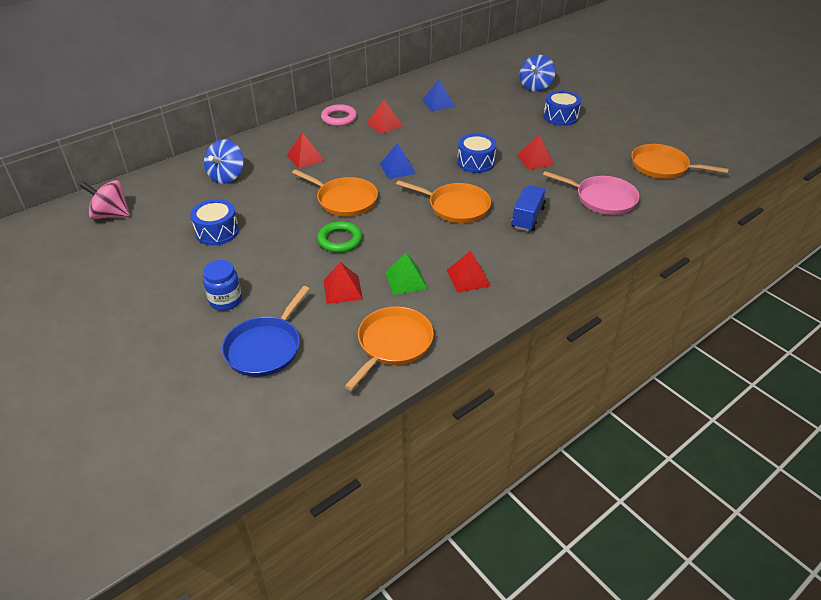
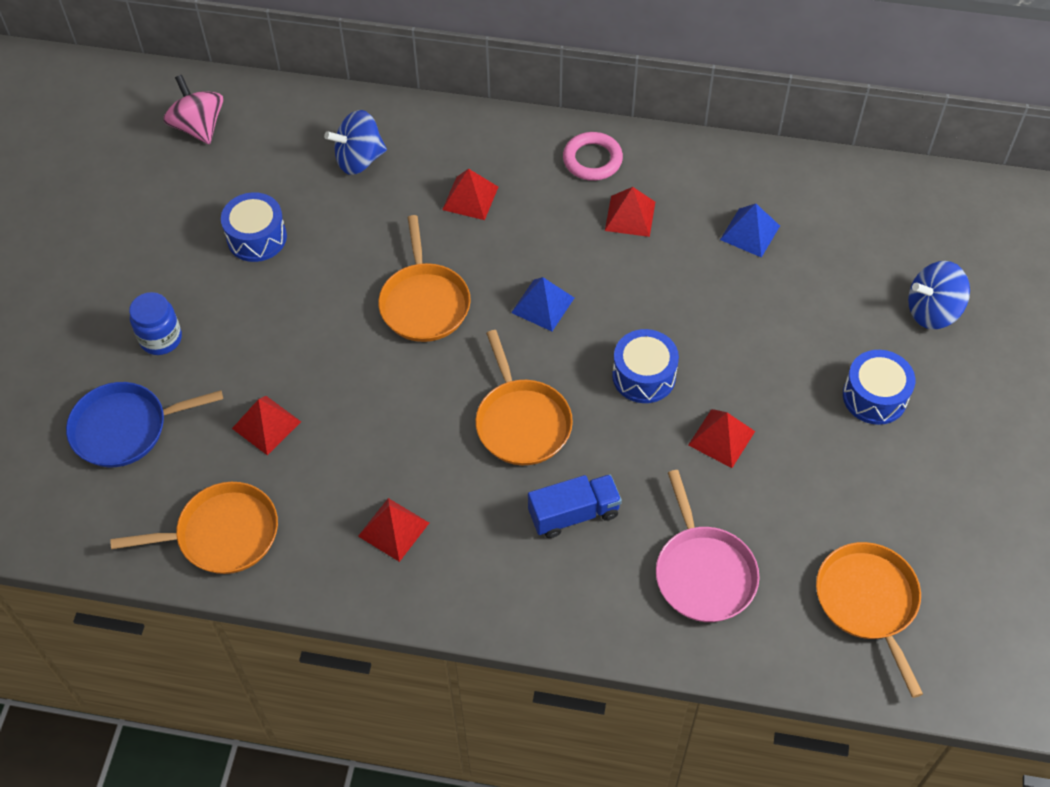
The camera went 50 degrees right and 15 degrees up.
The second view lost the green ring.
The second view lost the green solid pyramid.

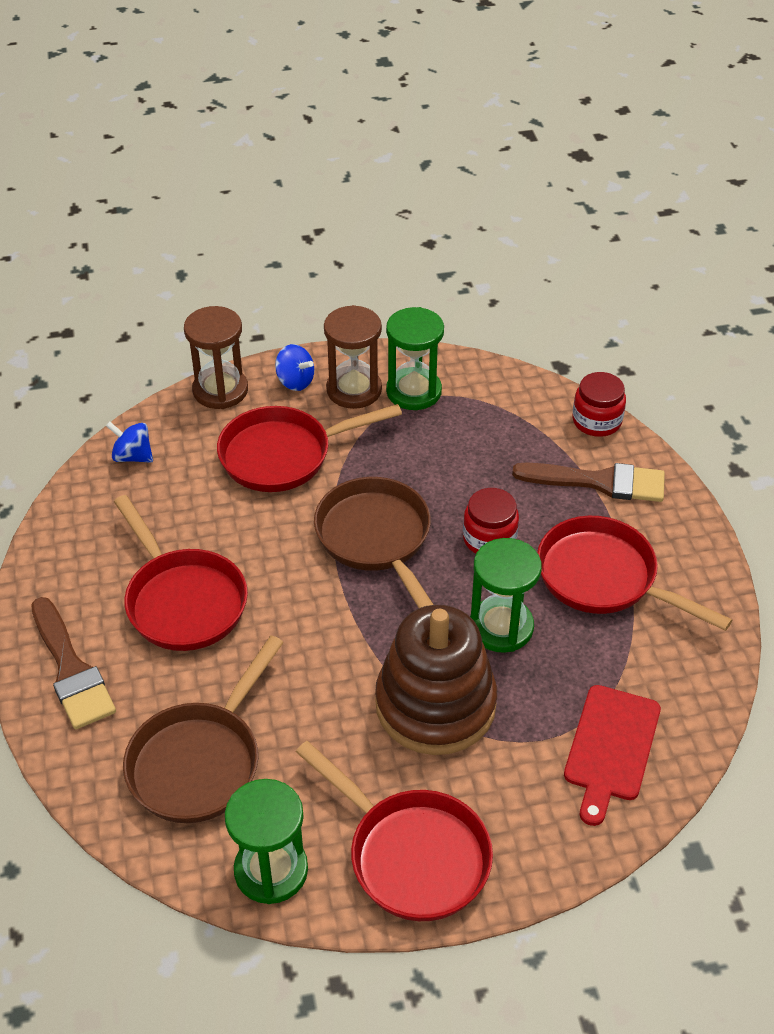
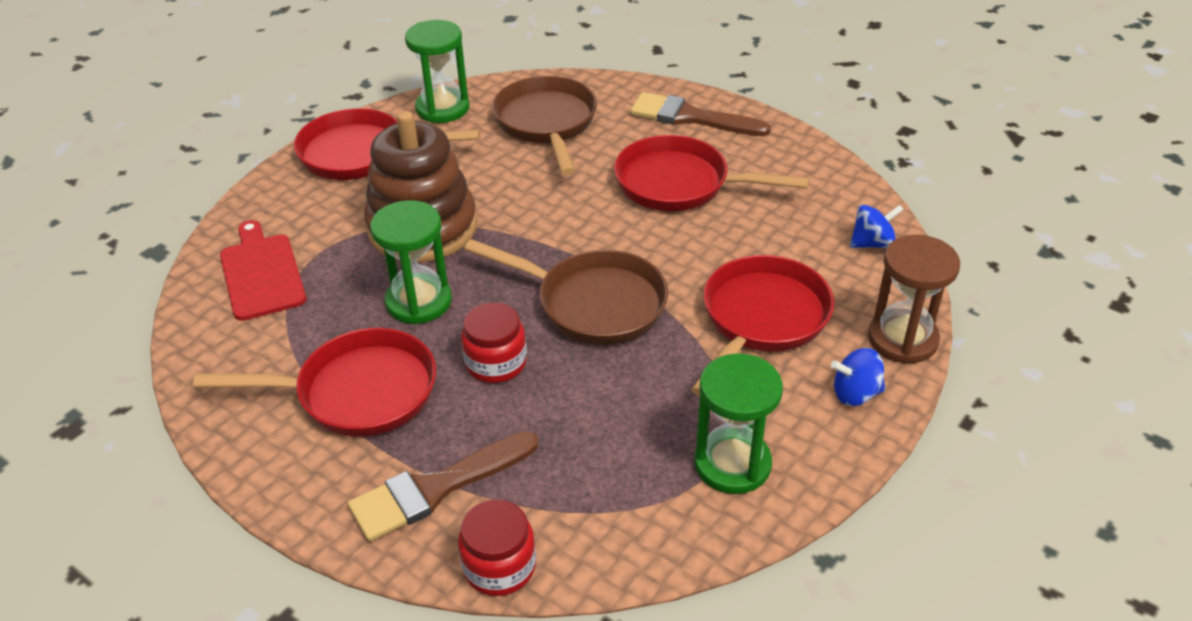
The camera went 140 degrees right and 5 degrees down.
The second view lost the russet sandglass (2nd from left).

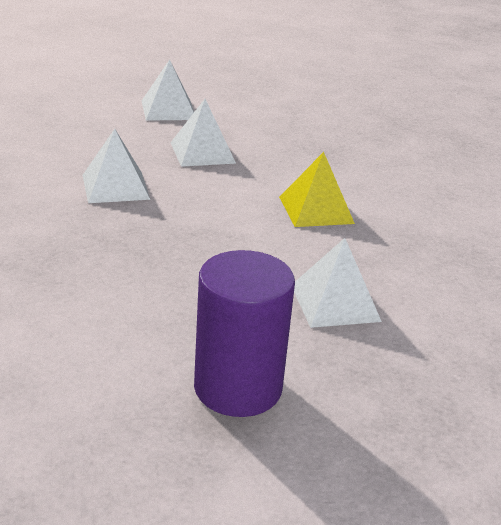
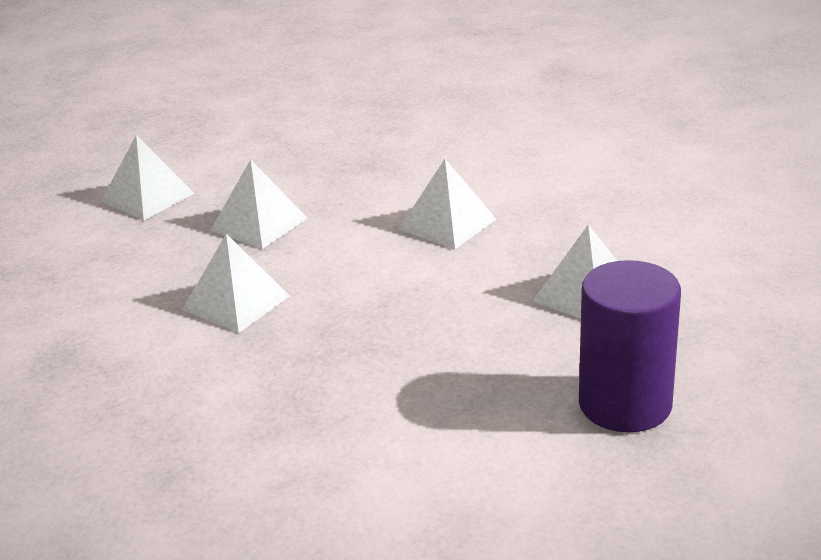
The camera went 35 degrees left and 0 degrees up.
What was the bright yellow solid pyramid turned into the snow-white solid pyramid (4th from left).

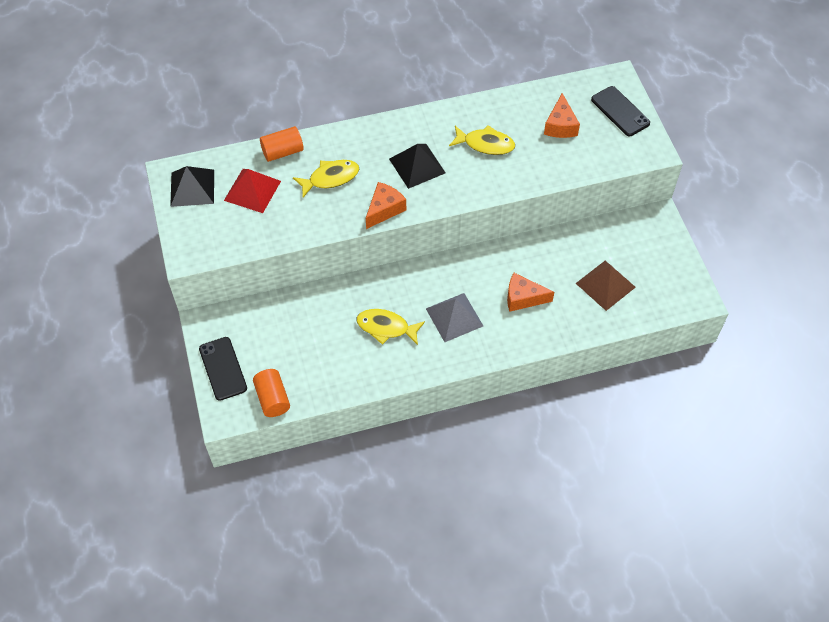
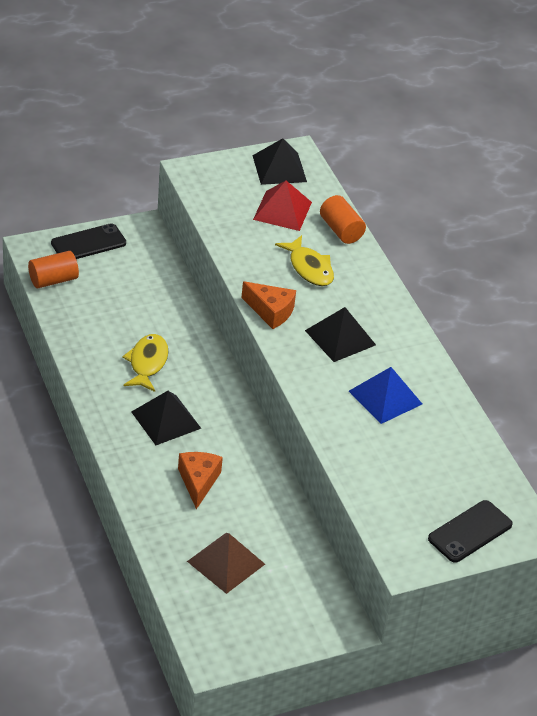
The camera went 80 degrees right and 15 degrees down.
What was the gray solid pyramid turned into the black solid pyramid (1st from left).
Where the bright yellow fish (3rd from left) stood, the cobalt solid pyramid came to stand.
The second view lost the bright orange cheese (3rd from left).

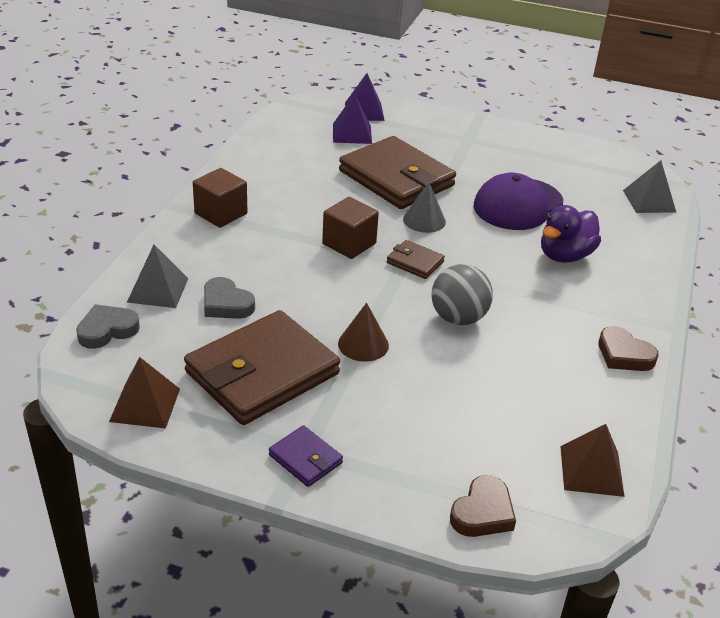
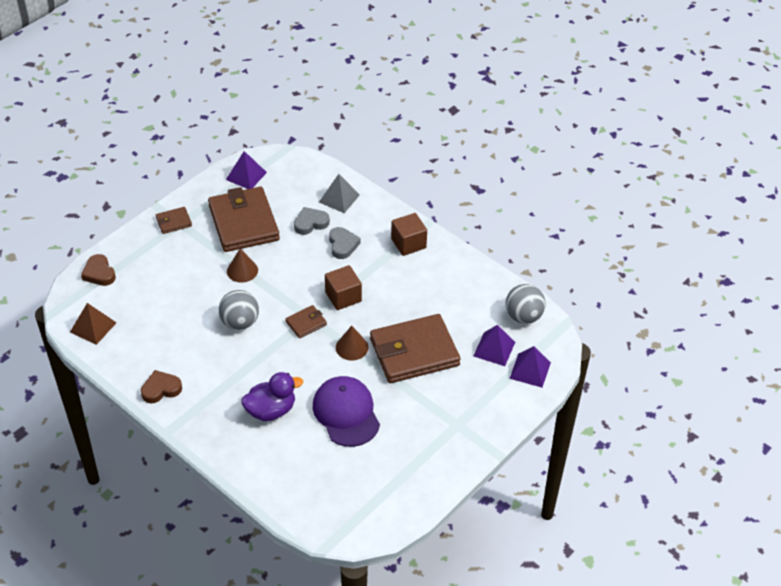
The camera went 115 degrees right and 10 degrees up.
What was the violet wallet turned into the russet wallet (1st from left).
What was the russet solid pyramid (1st from left) turned into the violet solid pyramid (1st from left).
The violet toy duck ended up facing another way, 90 degrees clockwise from before.
The gray heart shape (1st from left in the first image) ended up elsewhere.
What was the gray cone shape turned into the russet cone shape (2nd from left).
The second view gained the gray play ball (2nd from left).
The second view lost the gray solid pyramid (2nd from left).

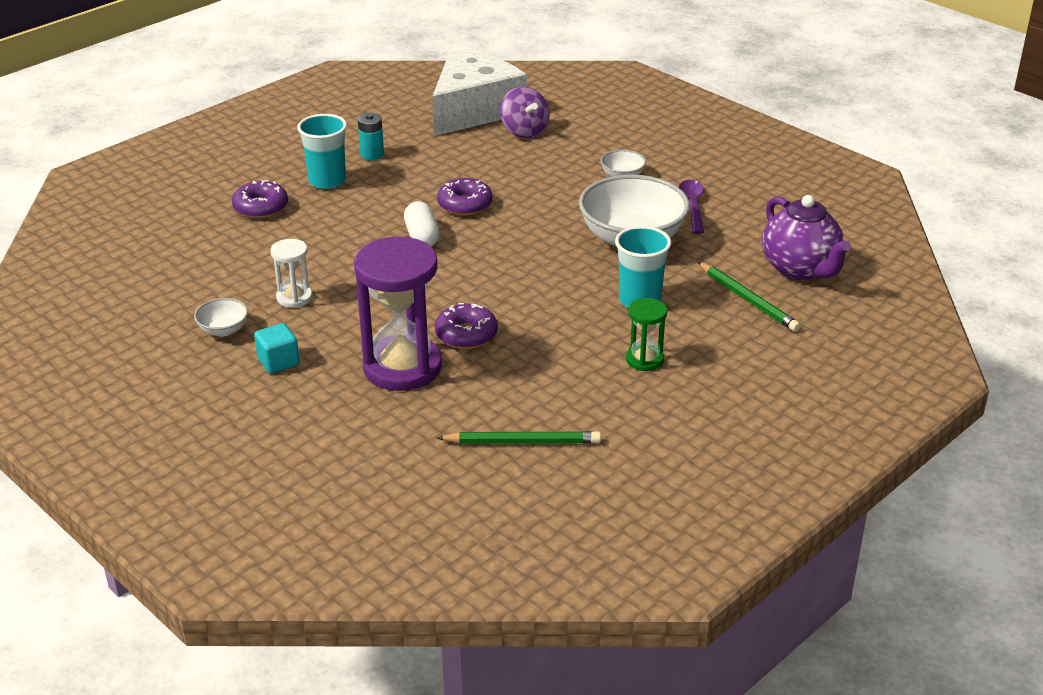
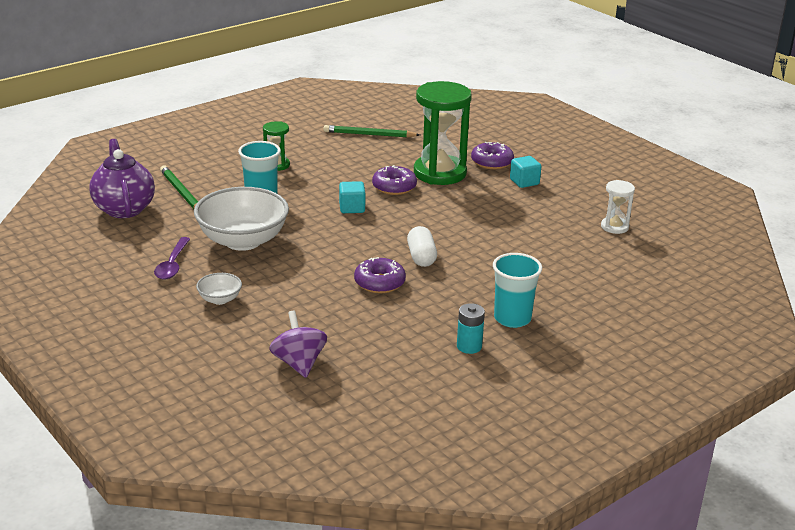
The camera went 175 degrees left and 5 degrees down.
The second view gained the teal cube (1st from left).
What was the violet sandglass turned into the green sandglass (2nd from left).
The violet donut (1st from left in the first image) ended up elsewhere.
The snow-white sandglass ended up elsewhere.
The second view lost the snow-white bowl (1st from left).
The second view lost the snow-white cheese.

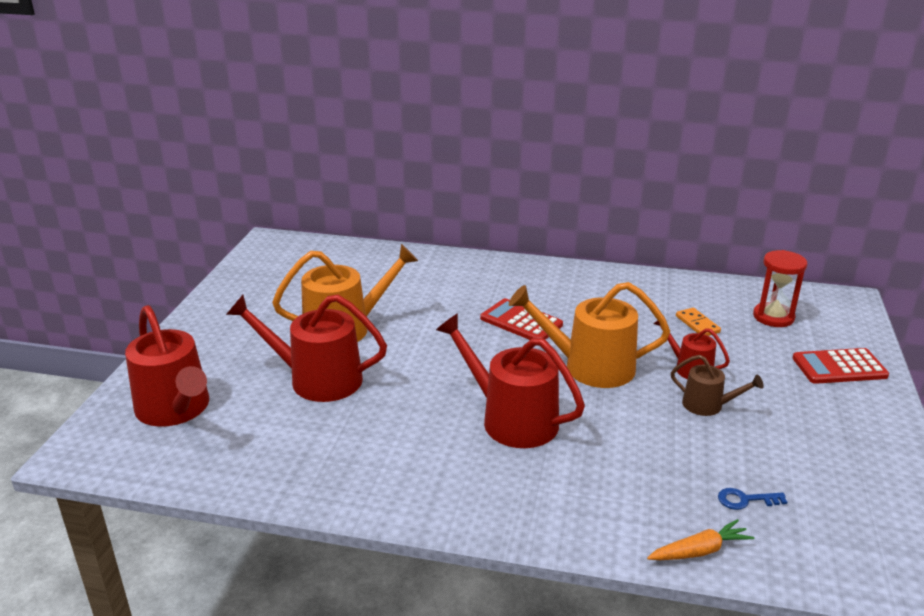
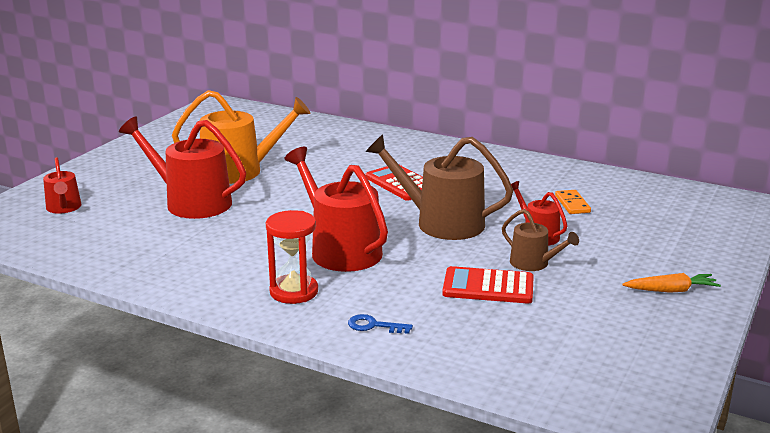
The camera went 15 degrees right and 5 degrees down.
The size of the crimson watering can (1st from left) changed by a factor of 0.53.
The crimson sandglass ended up elsewhere.
The cobalt door key ended up elsewhere.
What was the bright orange watering can (2nd from left) turned into the russet watering can (1st from left).
The crimson adding machine (2nd from left) ended up elsewhere.
The bright orange carrot ended up elsewhere.

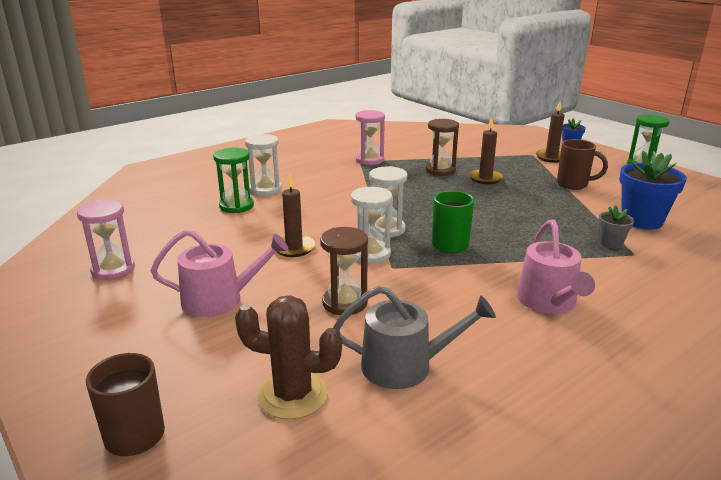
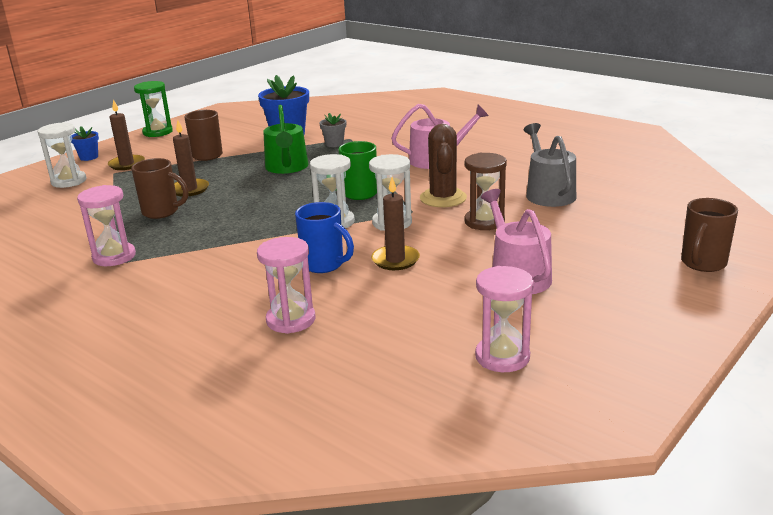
The camera went 100 degrees left and 0 degrees up.
The snow-white sandglass (1st from left) ended up elsewhere.
Where the russet sandglass (2nd from left) stood, the russet coffee mug (1st from left) came to stand.
What was the green sandglass (1st from left) turned into the rosy sandglass (2nd from left).
The second view gained the green watering can.
The second view gained the cobalt coffee mug.
The russet saguaro cactus ended up elsewhere.

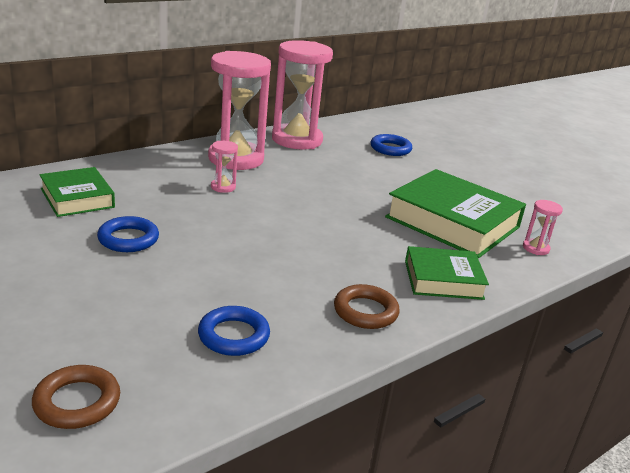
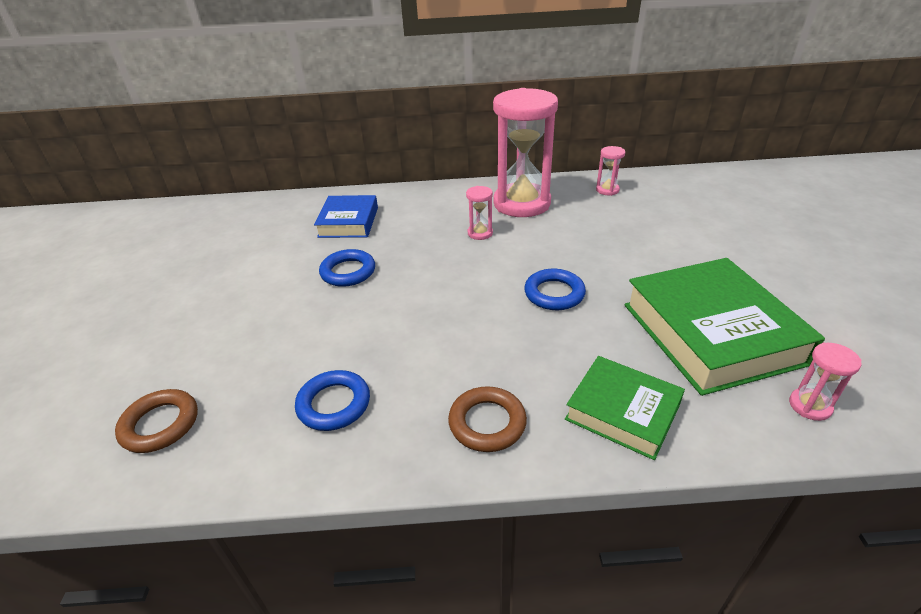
The camera went 40 degrees right and 10 degrees up.
What was the green book (1st from left) turned into the cobalt book.
The cobalt ring (3rd from left) ended up elsewhere.
The size of the rosy sandglass (3rd from left) changed by a factor of 0.41.

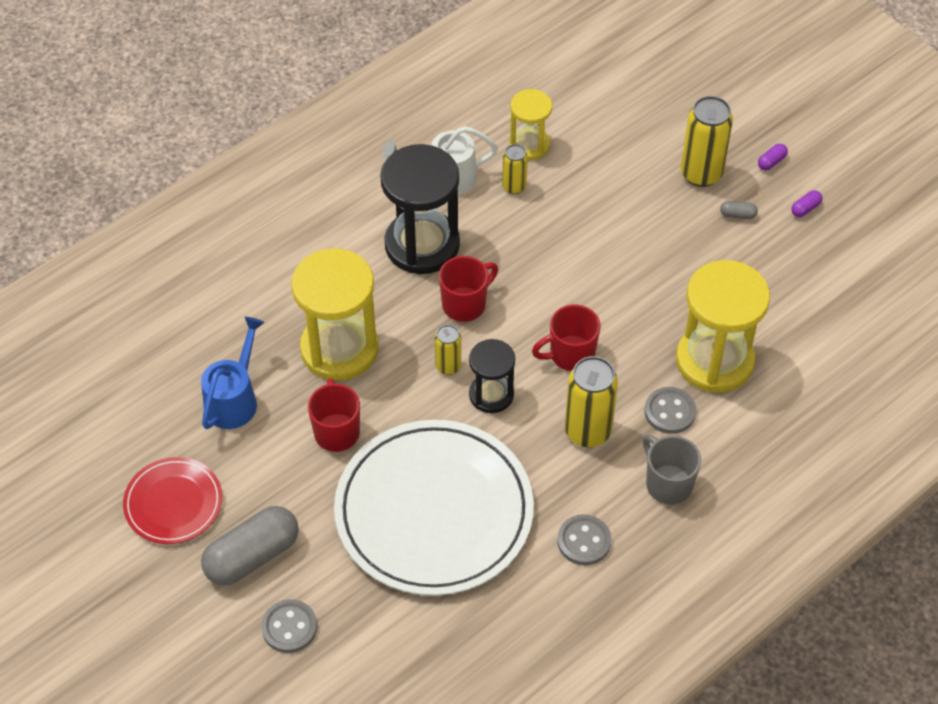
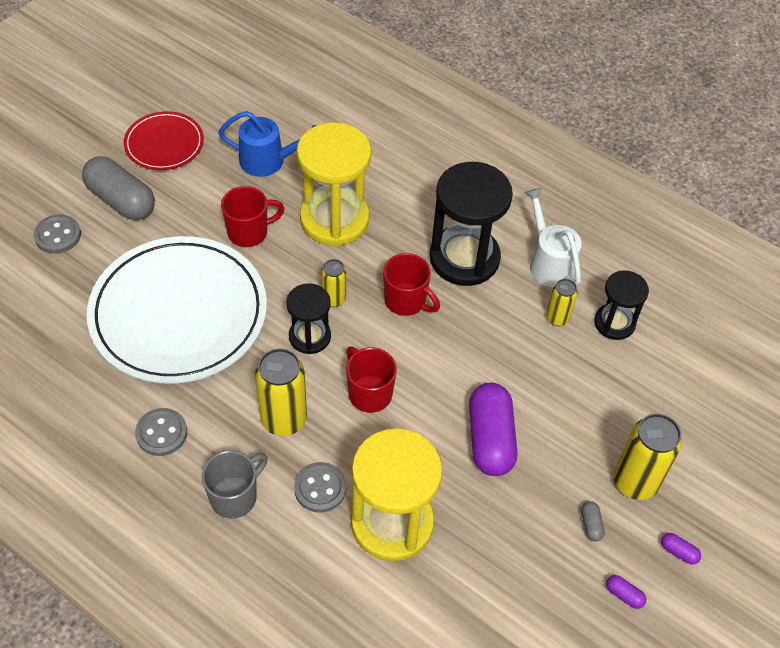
The camera went 75 degrees right and 0 degrees up.
The second view gained the violet pill shape (1st from left).
What was the bright yellow sandglass (2nd from left) turned into the black sandglass (3rd from left).

